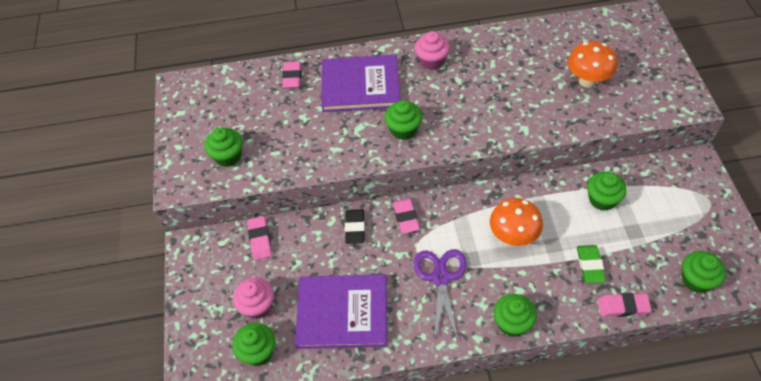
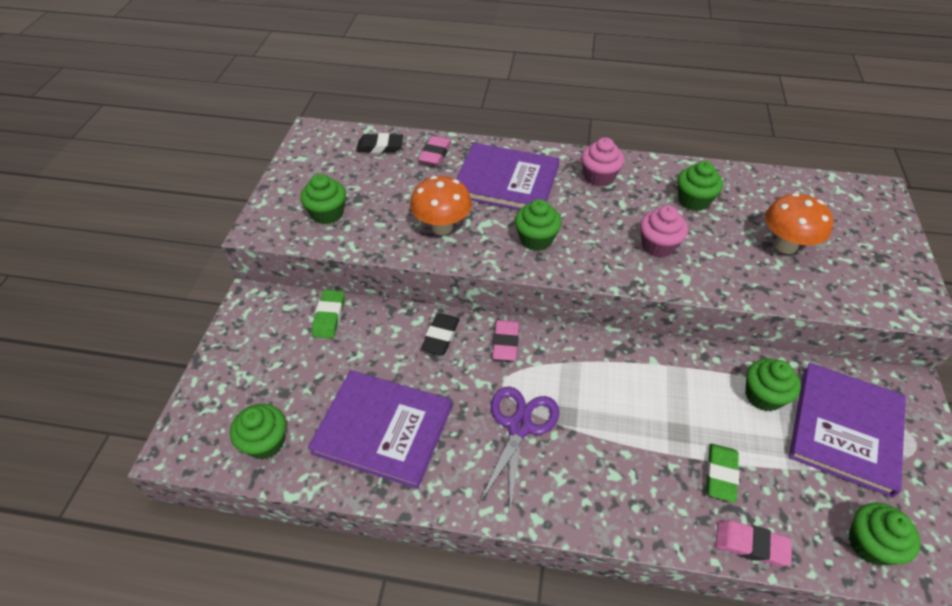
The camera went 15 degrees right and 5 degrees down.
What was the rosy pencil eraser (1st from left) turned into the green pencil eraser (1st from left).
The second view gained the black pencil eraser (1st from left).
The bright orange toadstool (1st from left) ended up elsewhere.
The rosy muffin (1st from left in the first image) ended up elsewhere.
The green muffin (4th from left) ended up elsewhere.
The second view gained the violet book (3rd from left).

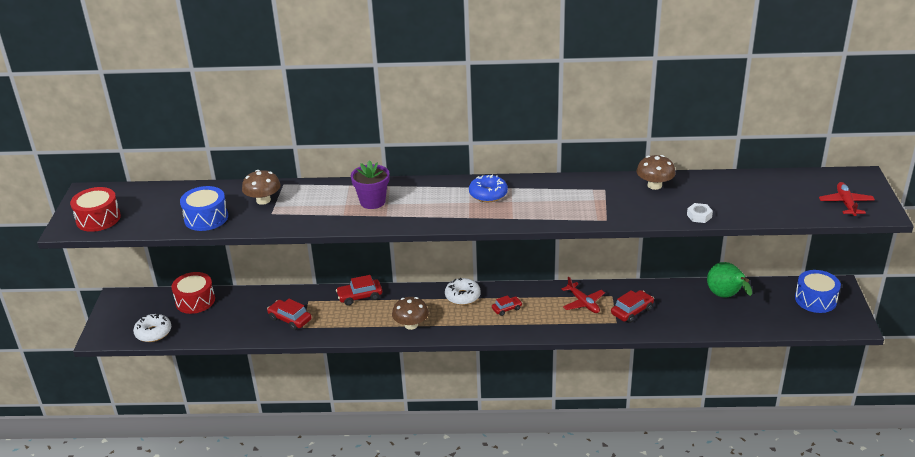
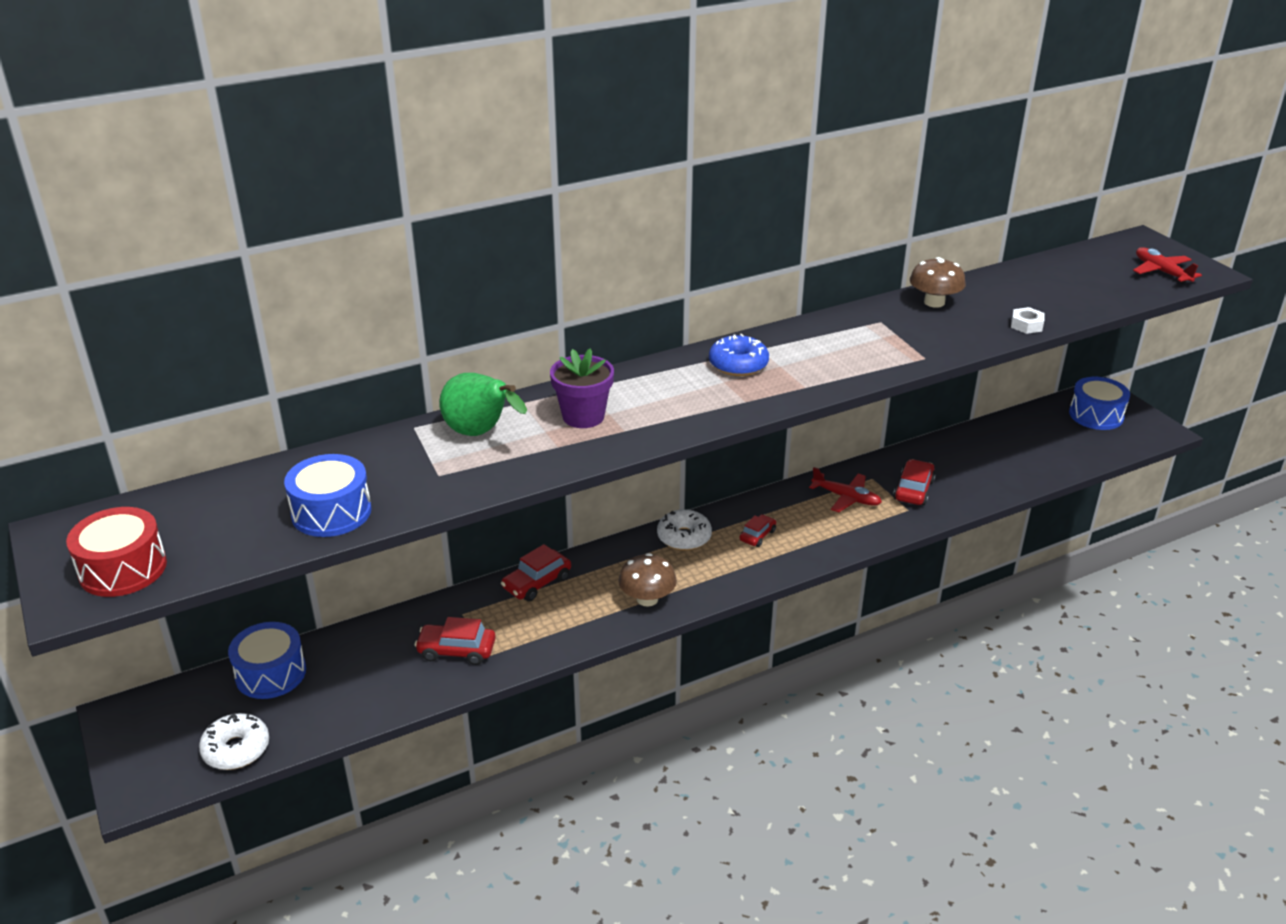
The camera went 30 degrees left and 0 degrees up.
What was the crimson drum (2nd from left) turned into the cobalt drum (1st from left).
The green pear fruit ended up elsewhere.
The second view lost the russet toadstool (1st from left).

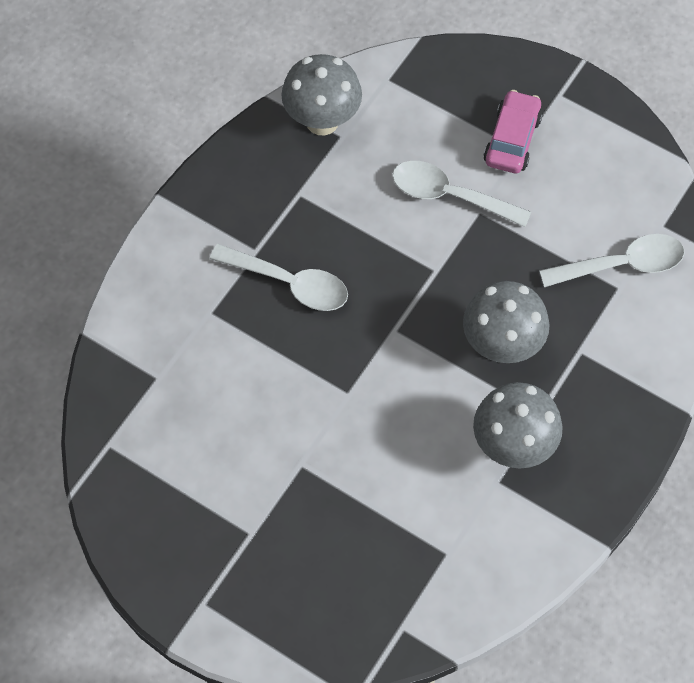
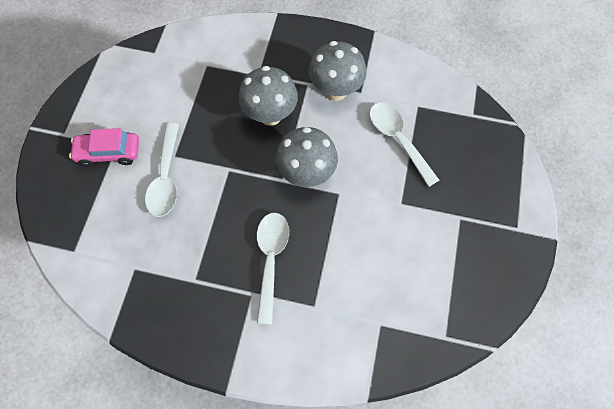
The camera went 110 degrees left and 5 degrees up.
The gray toadstool (1st from left in the first image) ended up elsewhere.
The snow-white teaspoon (3rd from left) ended up elsewhere.

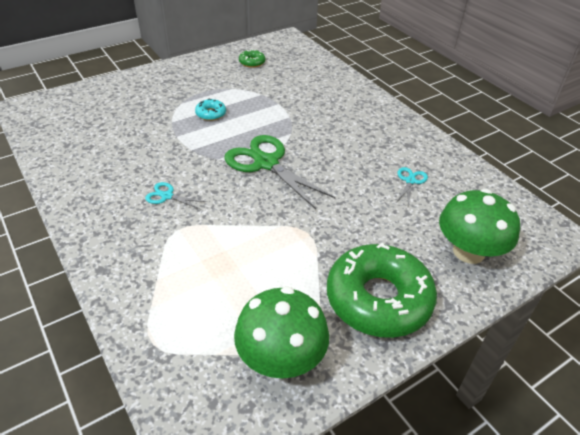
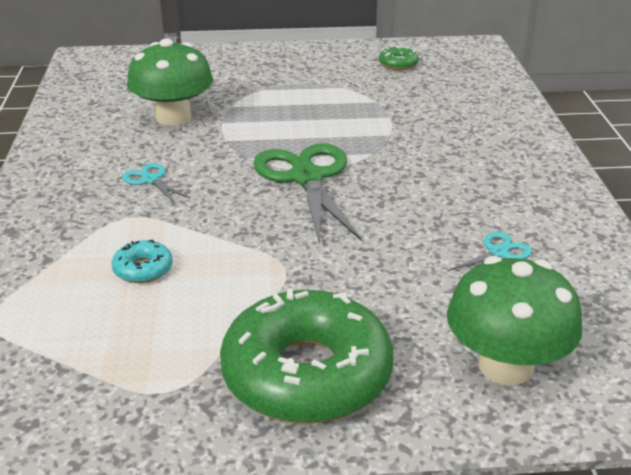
The camera went 30 degrees right and 10 degrees down.
The teal donut ended up elsewhere.
The green toadstool (1st from left) ended up elsewhere.

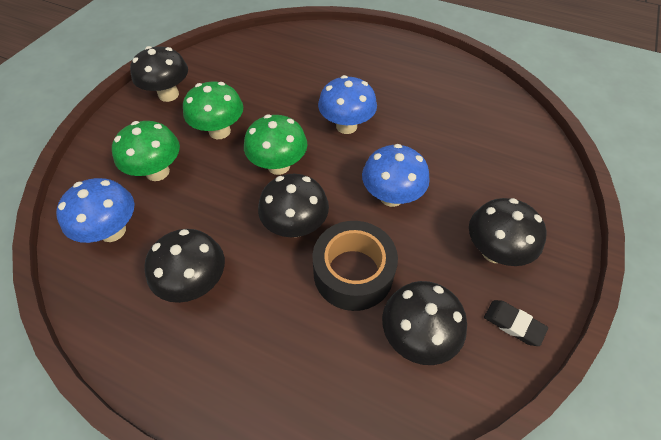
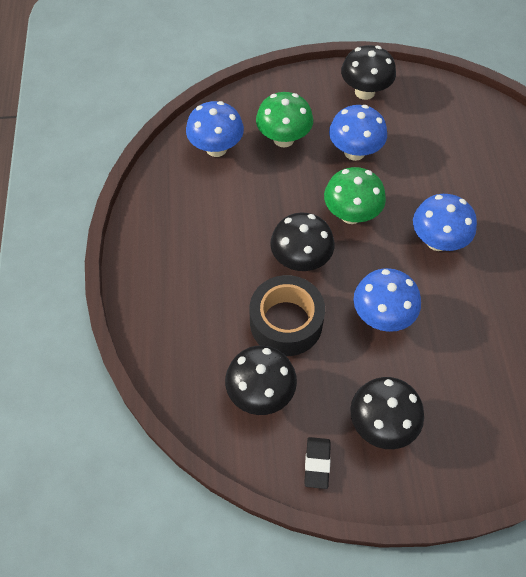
The camera went 60 degrees right and 5 degrees up.
What was the green toadstool (2nd from left) turned into the cobalt toadstool (2nd from left).
The second view lost the black toadstool (2nd from left).

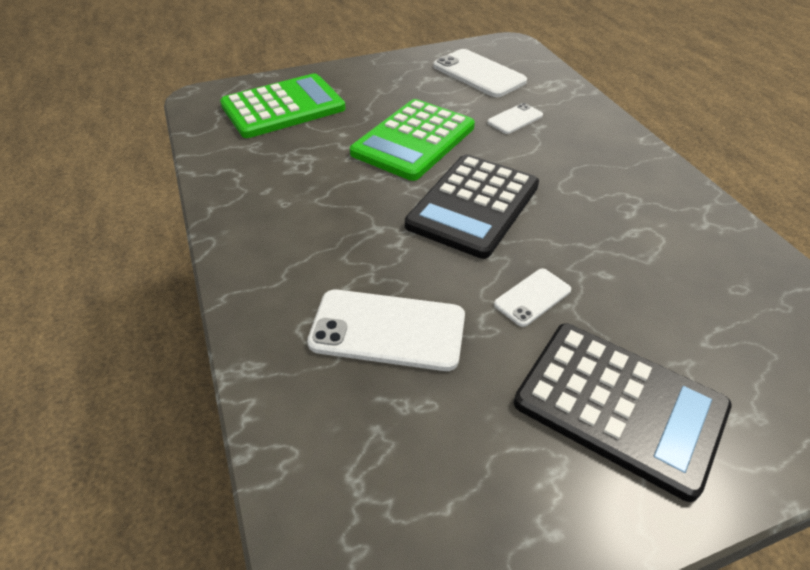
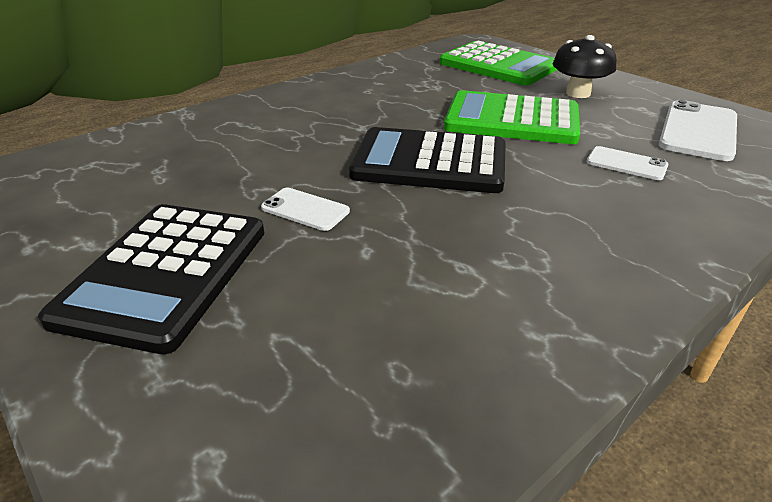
The camera went 70 degrees right and 10 degrees down.
The second view gained the black toadstool.
The second view lost the snow-white phone (1st from left).

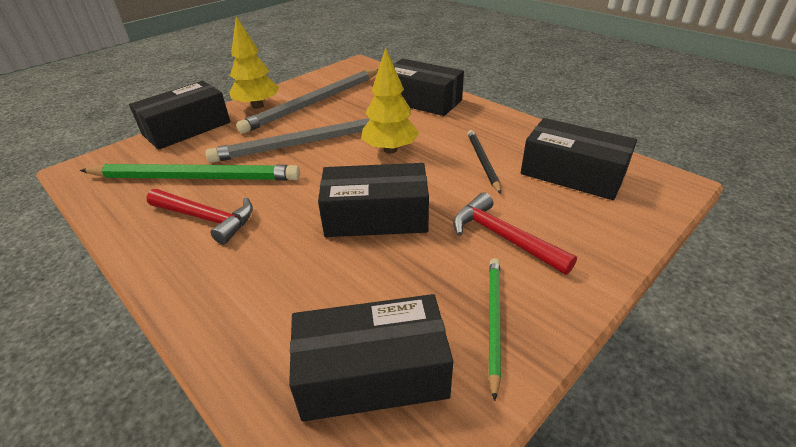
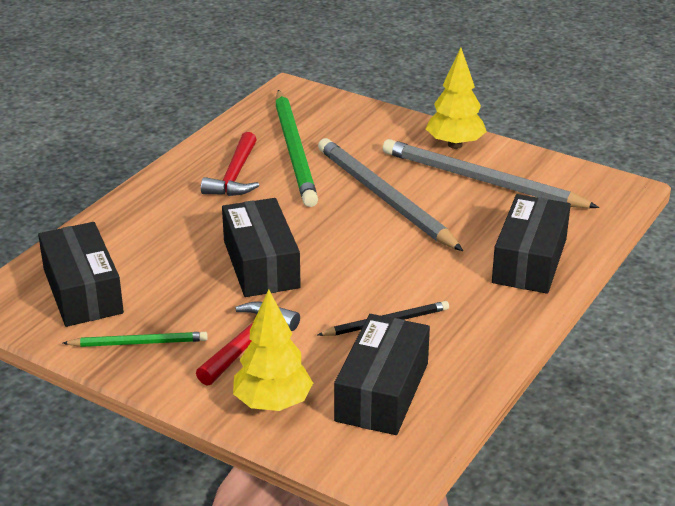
The camera went 75 degrees right and 5 degrees down.
The bright yellow fir tree (2nd from left in the first image) ended up elsewhere.
The second view lost the black parcel (1st from left).

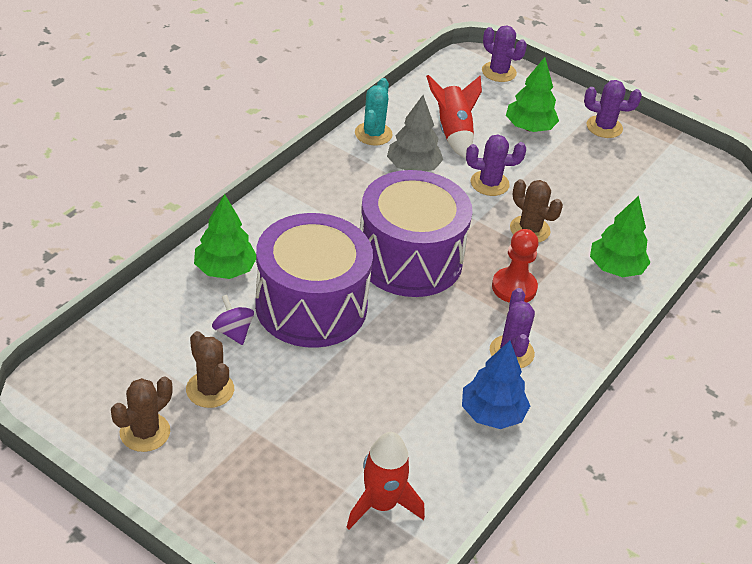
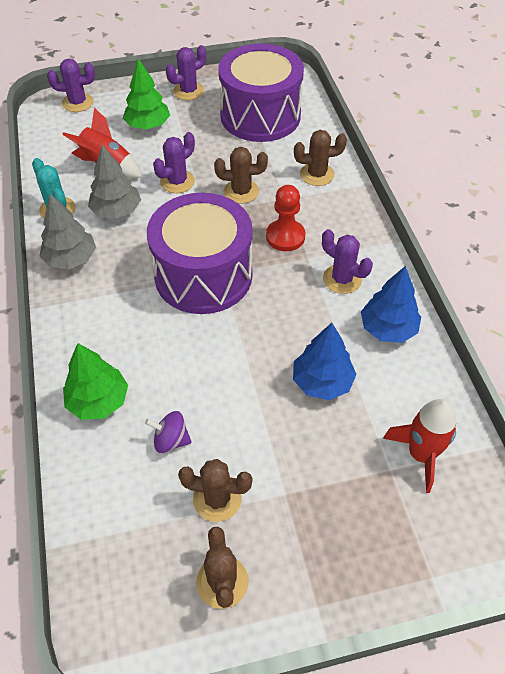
The camera went 45 degrees left and 10 degrees up.
The second view gained the gray fir tree (1st from left).
The violet drum (1st from left in the first image) ended up elsewhere.
The second view gained the cobalt fir tree (1st from left).
Where the green fir tree (3rd from left) stood, the russet saguaro cactus (4th from left) came to stand.

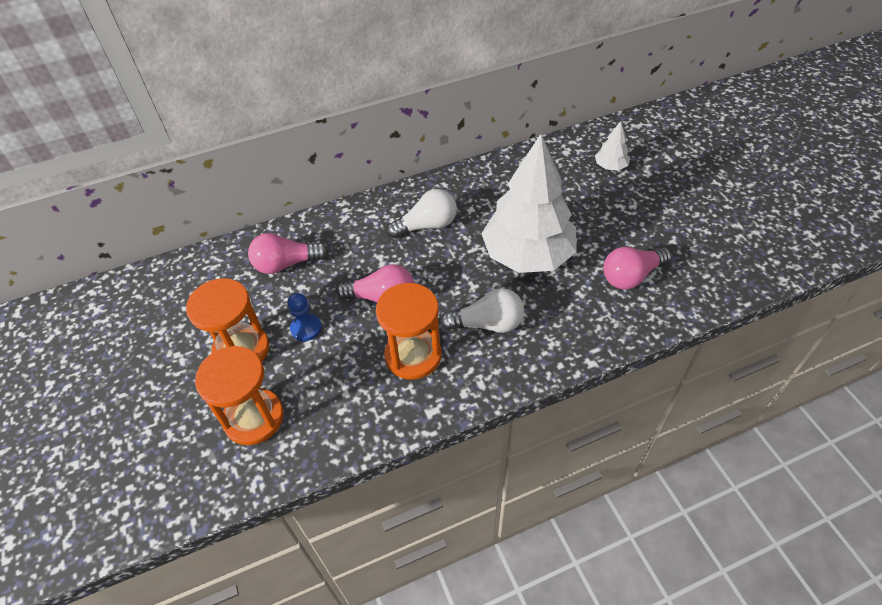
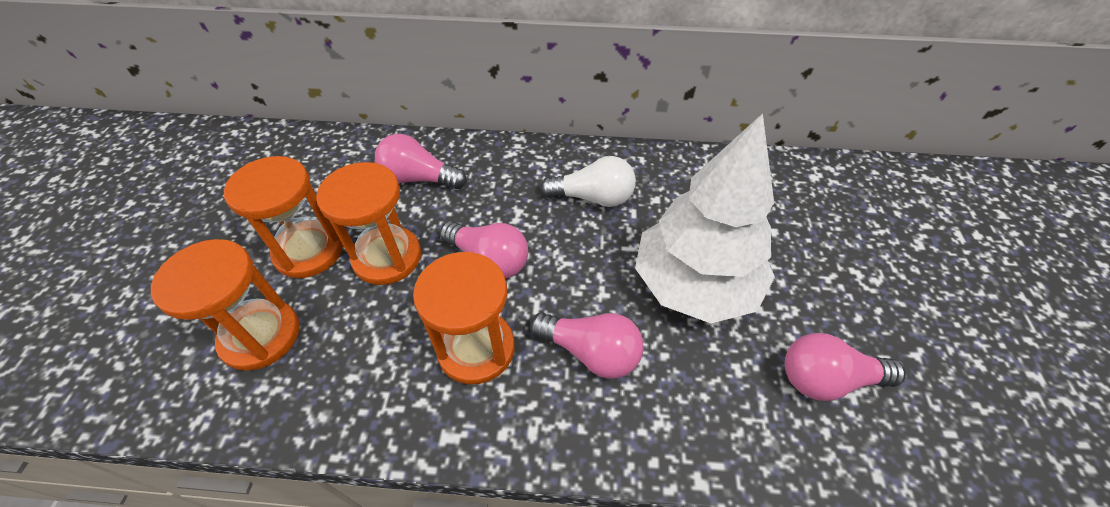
The camera went 25 degrees right and 0 degrees up.
Where the cobalt chess pawn stood, the bright orange sandglass (3rd from left) came to stand.
What was the snow-white lightbulb (2nd from left) turned into the rosy lightbulb (3rd from left).
The second view lost the snow-white fir tree (2nd from left).

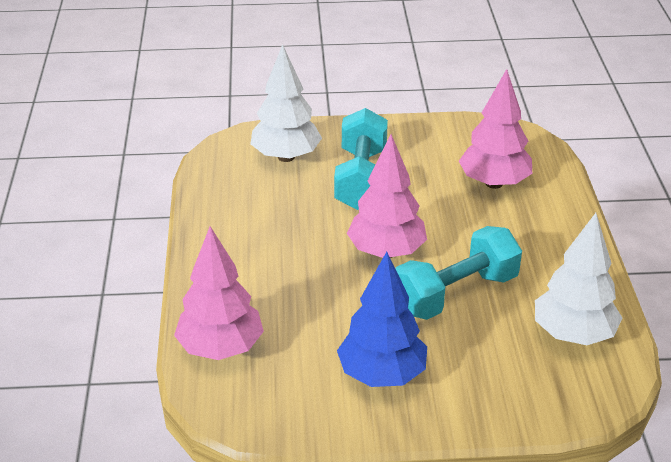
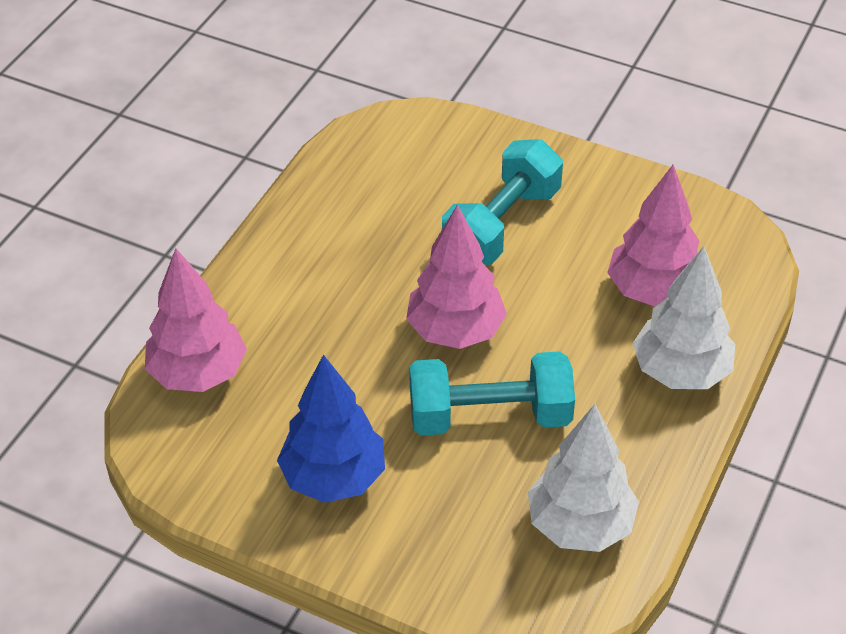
The camera went 30 degrees right and 10 degrees up.
The snow-white fir tree (1st from left in the first image) ended up elsewhere.

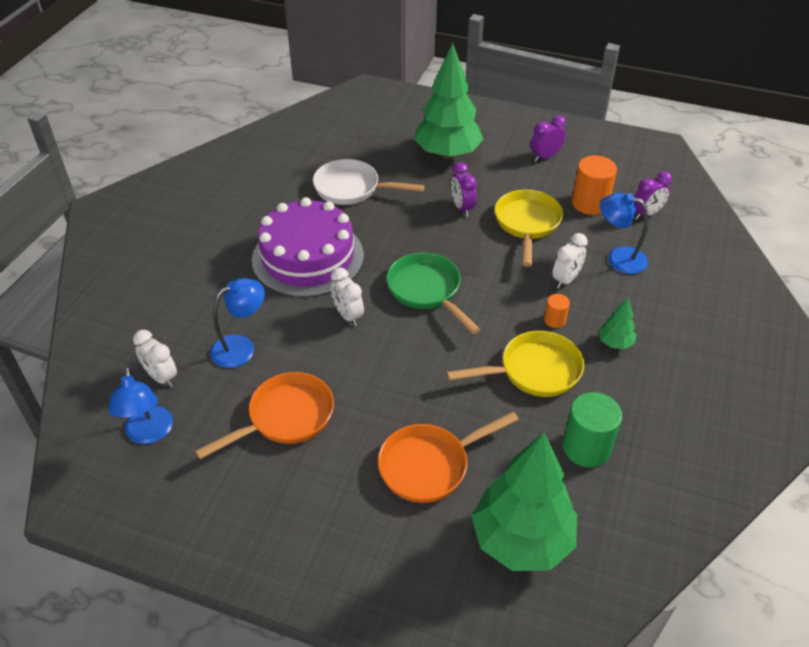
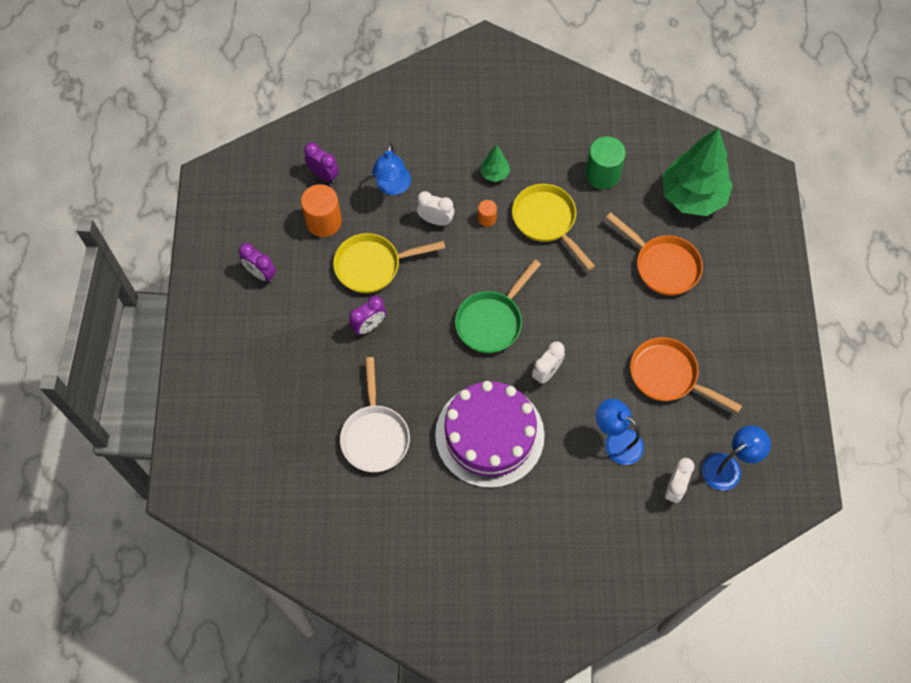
The camera went 110 degrees left and 20 degrees up.
The second view lost the green fir tree (1st from left).

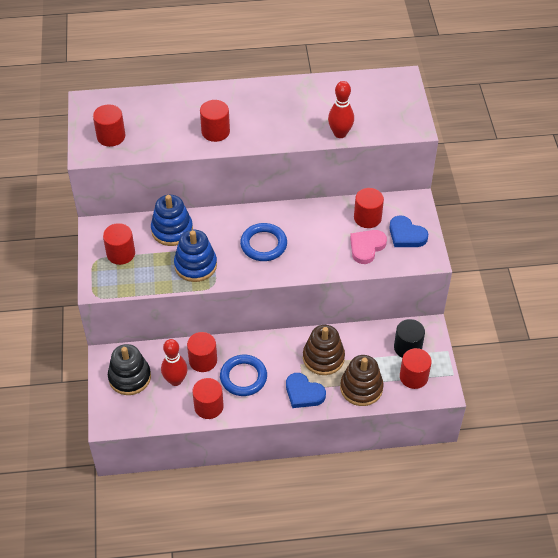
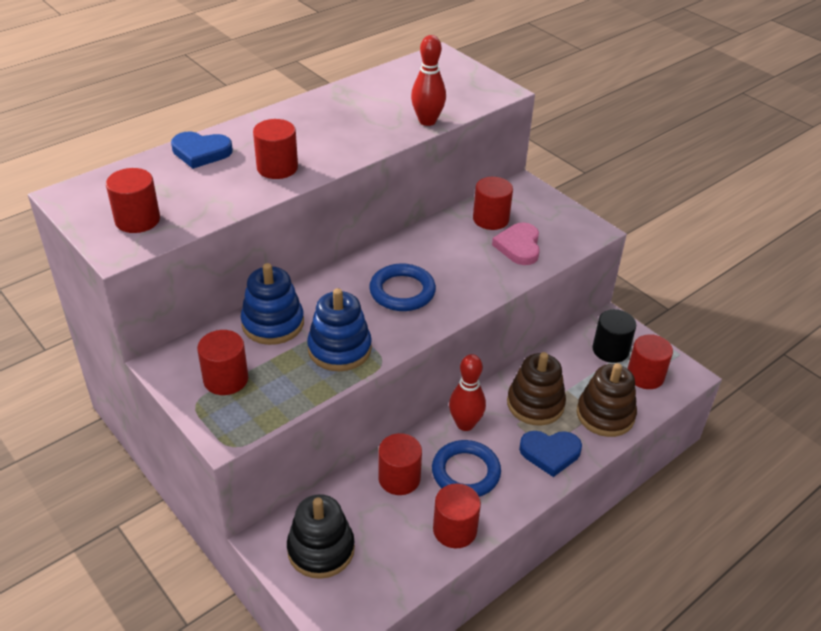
The camera went 35 degrees left and 10 degrees down.
The cobalt heart shape (2nd from left in the first image) ended up elsewhere.
The crimson skittle (1st from left in the first image) ended up elsewhere.

